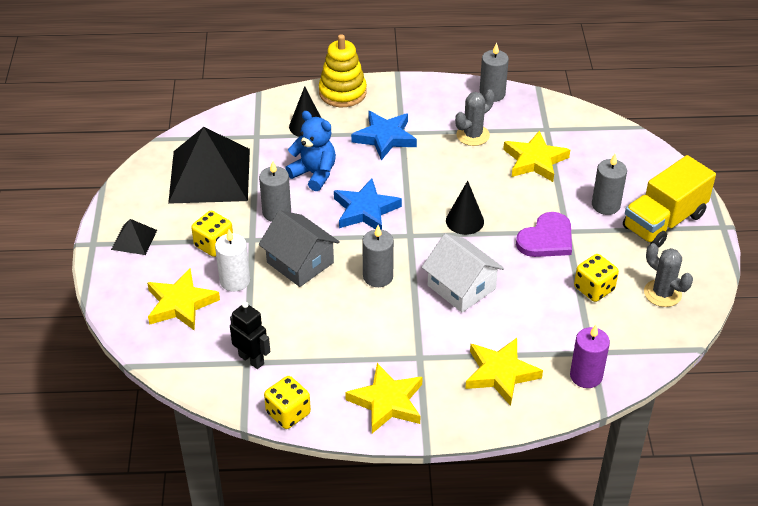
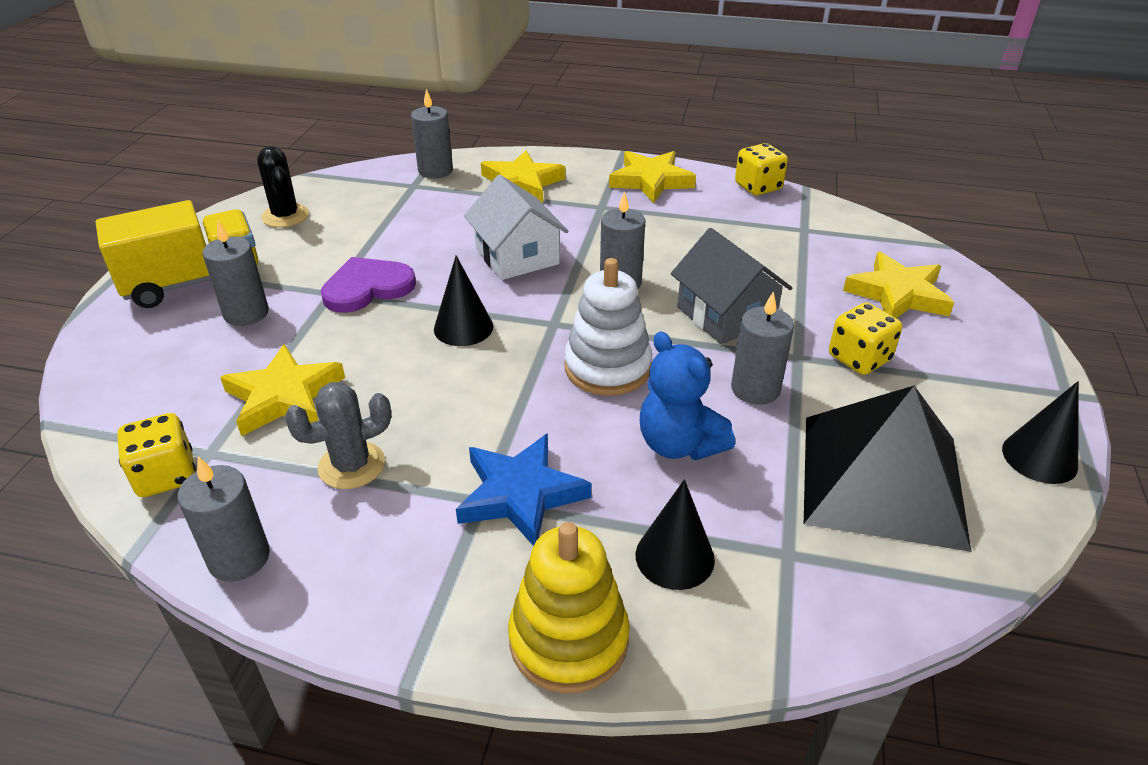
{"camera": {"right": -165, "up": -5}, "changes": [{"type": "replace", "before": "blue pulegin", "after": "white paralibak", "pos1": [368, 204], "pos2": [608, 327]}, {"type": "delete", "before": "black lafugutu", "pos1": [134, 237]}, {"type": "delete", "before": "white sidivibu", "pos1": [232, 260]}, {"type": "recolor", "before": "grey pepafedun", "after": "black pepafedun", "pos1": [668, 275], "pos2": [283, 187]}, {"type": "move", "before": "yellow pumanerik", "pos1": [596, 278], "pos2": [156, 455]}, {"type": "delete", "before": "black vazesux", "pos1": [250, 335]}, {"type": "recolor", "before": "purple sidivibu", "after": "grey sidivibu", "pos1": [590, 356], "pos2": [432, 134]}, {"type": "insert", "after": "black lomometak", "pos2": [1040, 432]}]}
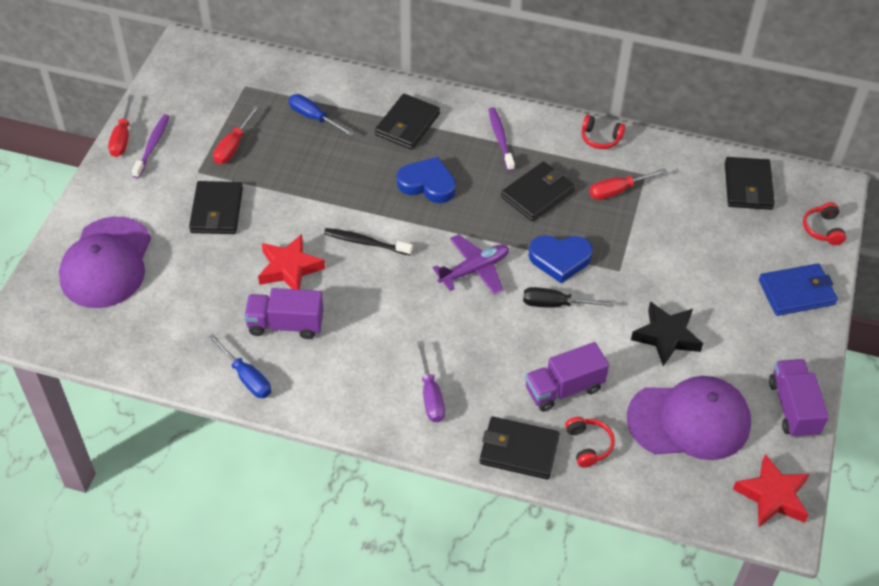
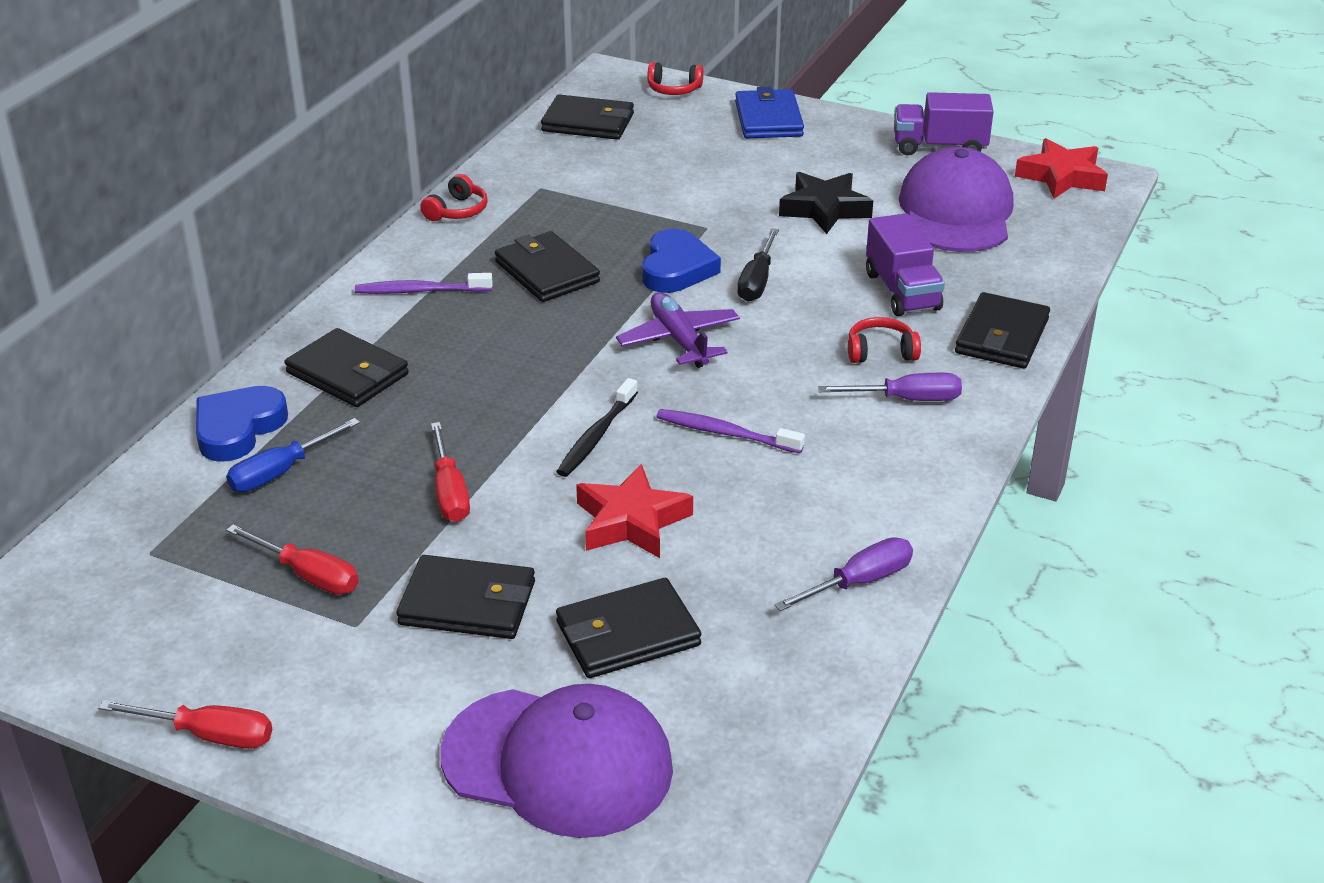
{"camera": {"right": -80, "up": -15}, "changes": [{"type": "move", "before": "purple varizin", "pos1": [151, 146], "pos2": [730, 431]}, {"type": "move", "before": "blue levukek", "pos1": [426, 180], "pos2": [242, 424]}, {"type": "move", "before": "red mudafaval", "pos1": [628, 184], "pos2": [450, 472]}, {"type": "delete", "before": "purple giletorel", "pos1": [284, 313]}, {"type": "recolor", "before": "blue mudafaval", "after": "purple mudafaval", "pos1": [240, 366], "pos2": [843, 574]}, {"type": "move", "before": "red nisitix", "pos1": [590, 442], "pos2": [884, 340]}, {"type": "insert", "after": "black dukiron", "pos2": [628, 628]}]}
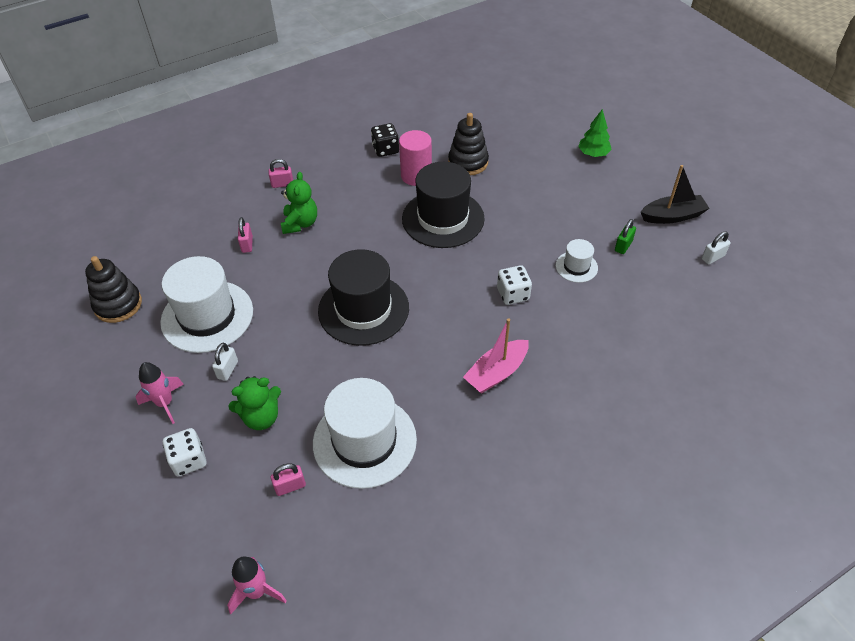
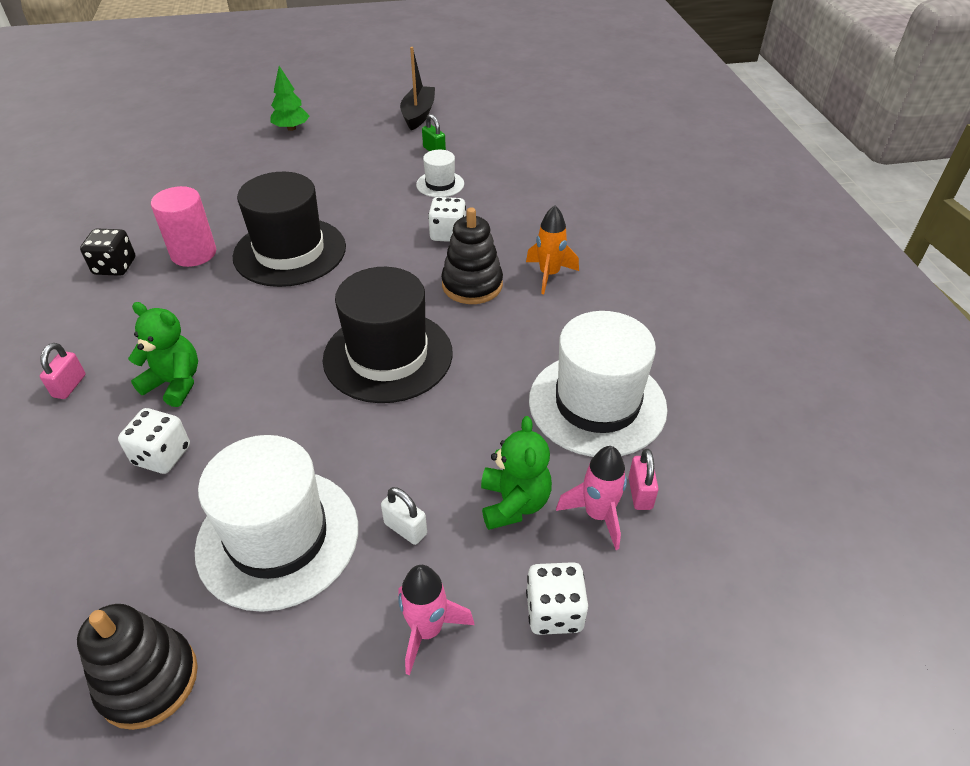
{"camera": {"right": -70, "up": -5}, "changes": [{"type": "move", "before": "black paralibak", "pos1": [468, 144], "pos2": [472, 255]}, {"type": "replace", "before": "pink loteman", "after": "white pumanerik", "pos1": [245, 235], "pos2": [154, 441]}, {"type": "delete", "before": "white loteman", "pos1": [716, 247]}, {"type": "replace", "before": "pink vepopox", "after": "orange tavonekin", "pos1": [496, 356], "pos2": [552, 249]}, {"type": "move", "before": "pink tavonekin", "pos1": [257, 585], "pos2": [591, 498]}]}
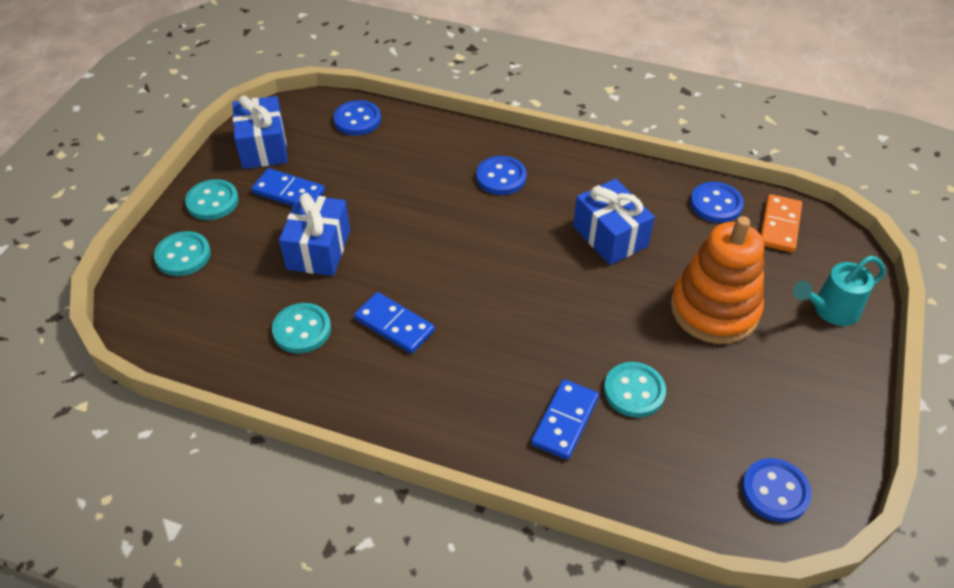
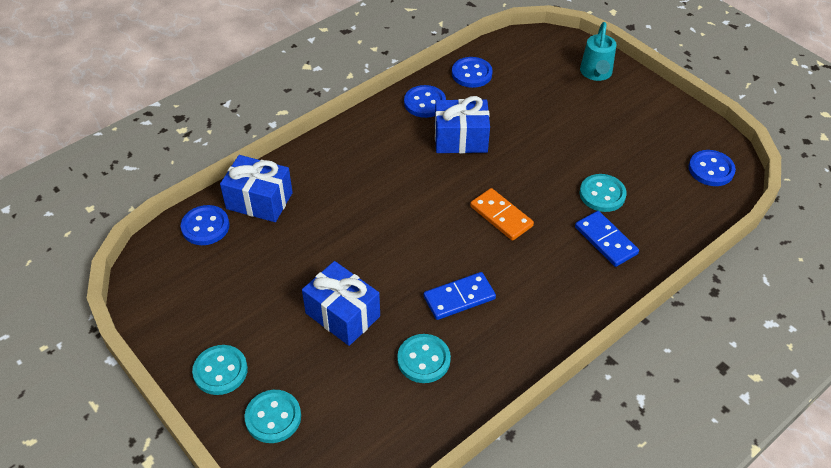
{"camera": {"right": -60, "up": 0}, "changes": [{"type": "move", "before": "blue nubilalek", "pos1": [260, 132], "pos2": [256, 188]}, {"type": "move", "before": "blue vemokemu", "pos1": [501, 175], "pos2": [425, 101]}, {"type": "delete", "before": "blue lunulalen", "pos1": [288, 187]}, {"type": "move", "before": "orange lunulalen", "pos1": [781, 223], "pos2": [502, 214]}, {"type": "delete", "before": "orange paralibak", "pos1": [717, 280]}]}
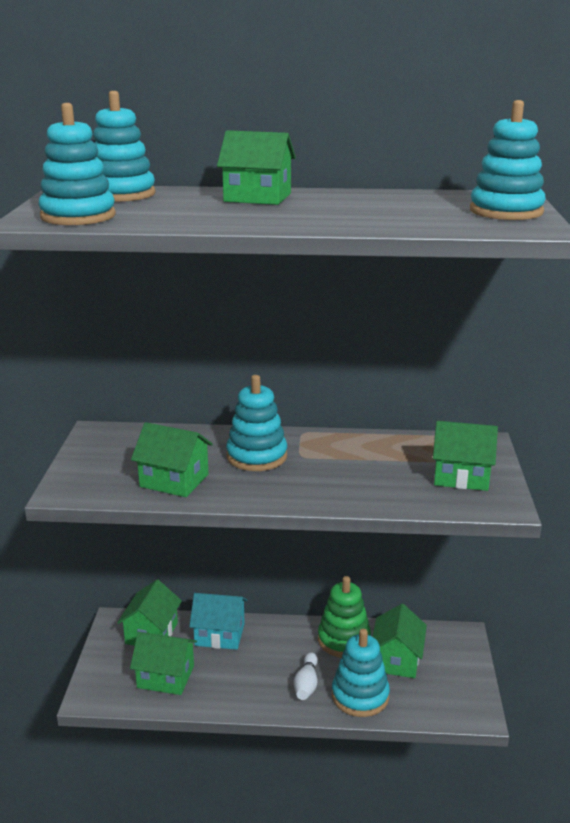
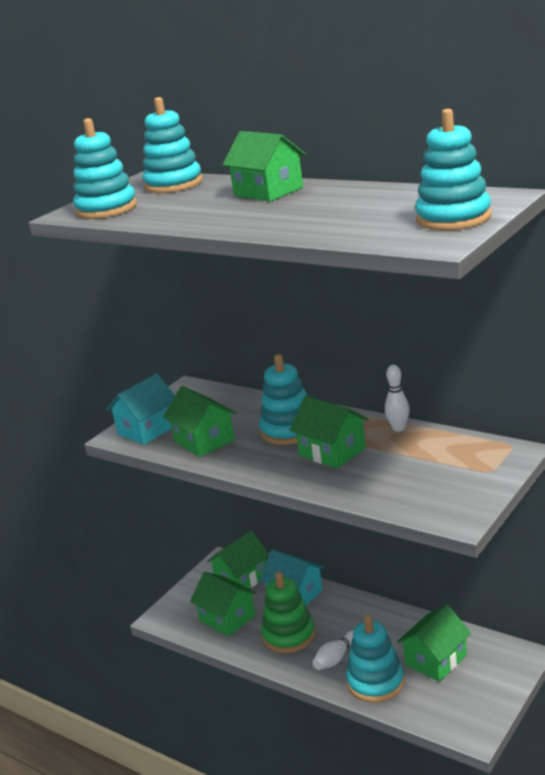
{"camera": {"right": 35, "up": 0}, "changes": [{"type": "move", "before": "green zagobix", "pos1": [465, 456], "pos2": [329, 432]}, {"type": "move", "before": "green paralibak", "pos1": [344, 617], "pos2": [288, 612]}, {"type": "insert", "after": "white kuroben", "pos2": [397, 398]}, {"type": "insert", "after": "turquoise zagobix", "pos2": [140, 409]}]}
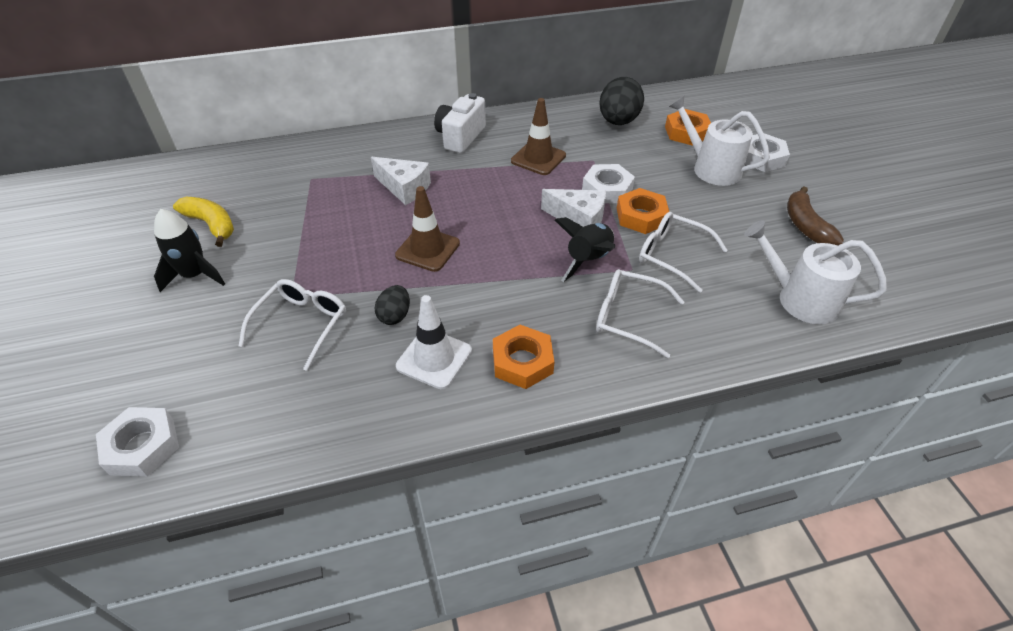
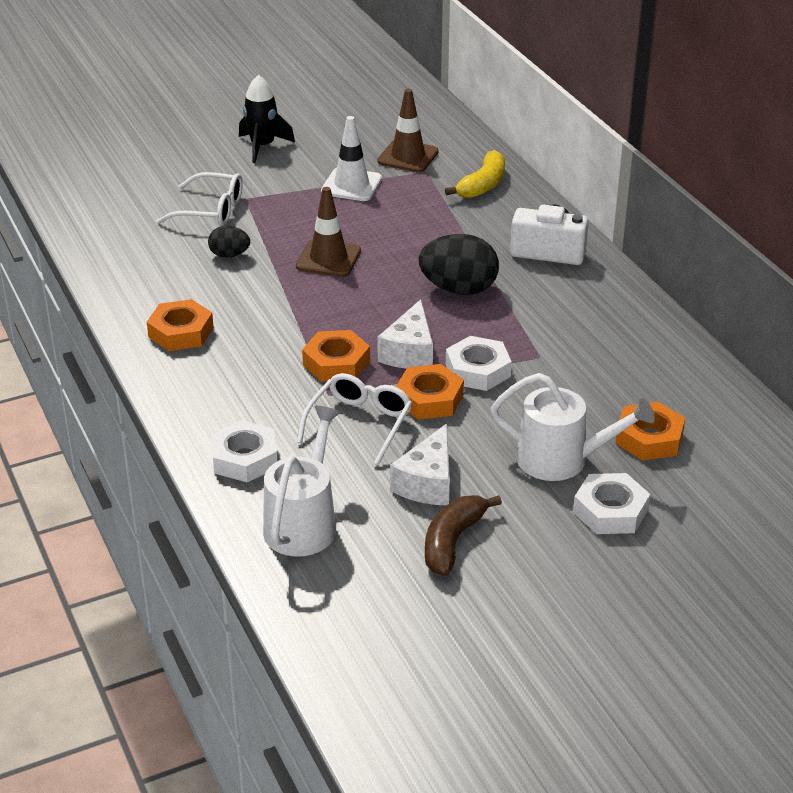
{"camera": {"right": 80, "up": -10}, "changes": [{"type": "move", "before": "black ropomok", "pos1": [622, 101], "pos2": [459, 264]}, {"type": "rotate", "before": "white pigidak", "pos1": [719, 141], "pos2": [573, 427], "turn": 75}, {"type": "move", "before": "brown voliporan", "pos1": [538, 136], "pos2": [408, 130]}, {"type": "move", "before": "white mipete", "pos1": [401, 181], "pos2": [420, 464]}, {"type": "rotate", "before": "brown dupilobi", "pos1": [815, 216], "pos2": [463, 535], "turn": -45}, {"type": "move", "before": "yellow dupilobi", "pos1": [203, 222], "pos2": [475, 174]}, {"type": "replace", "before": "black tavonekin", "after": "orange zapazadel", "pos1": [585, 249], "pos2": [336, 356]}, {"type": "delete", "before": "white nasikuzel", "pos1": [640, 313]}, {"type": "move", "before": "white voliporan", "pos1": [434, 342], "pos2": [351, 158]}, {"type": "move", "before": "white zapazadel", "pos1": [137, 441], "pos2": [244, 451]}]}
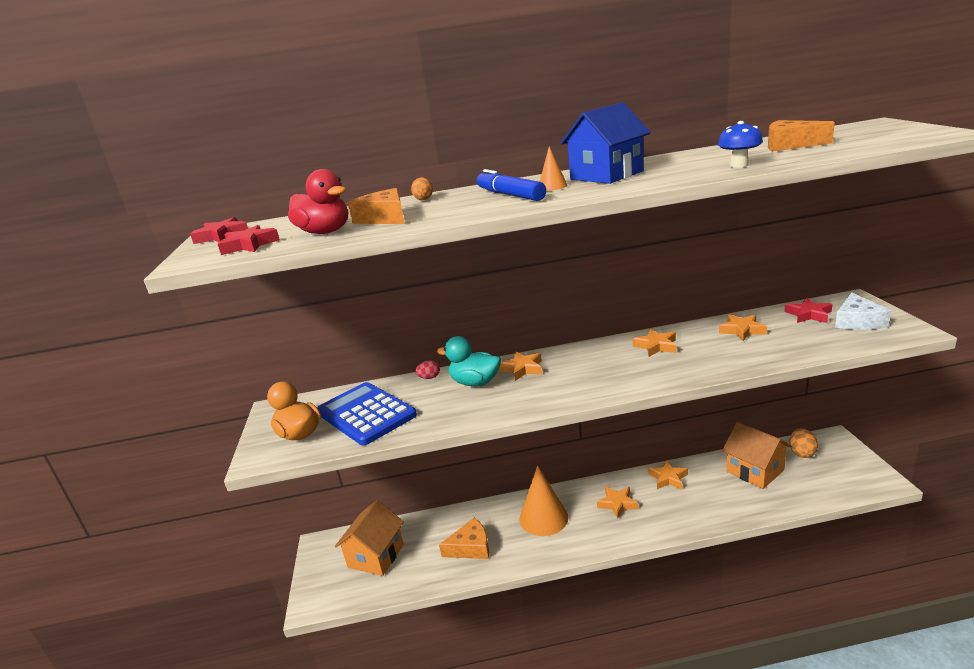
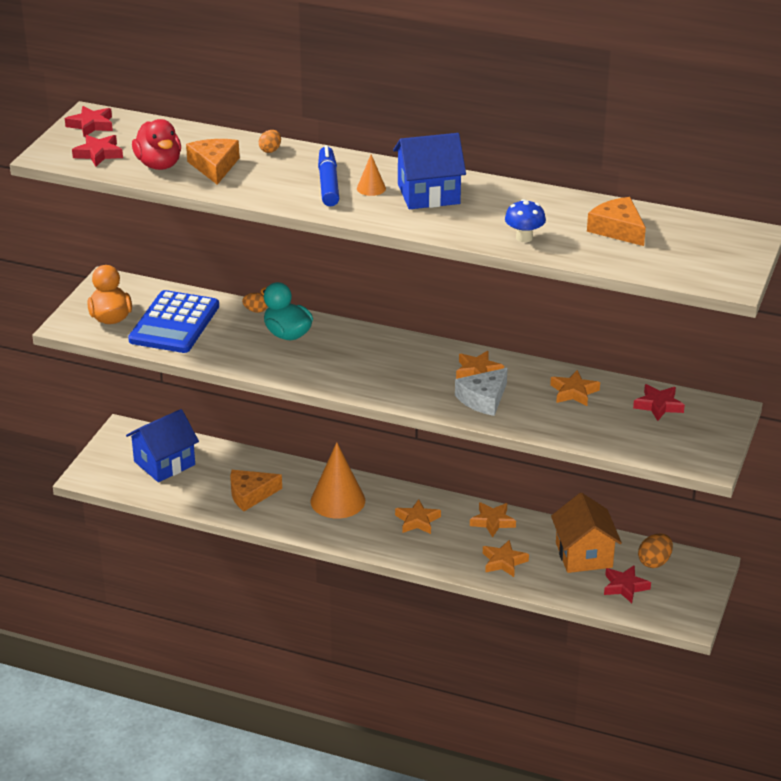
{"camera": {"right": 25, "up": 10}, "changes": [{"type": "move", "before": "white mipete", "pos1": [863, 311], "pos2": [481, 392]}, {"type": "move", "before": "orange pulegin", "pos1": [520, 366], "pos2": [506, 558]}, {"type": "recolor", "before": "red ropomok", "after": "orange ropomok", "pos1": [427, 369], "pos2": [255, 303]}, {"type": "rotate", "before": "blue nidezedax", "pos1": [367, 414], "pos2": [173, 321], "turn": -150}, {"type": "recolor", "before": "orange zagobix", "after": "blue zagobix", "pos1": [369, 538], "pos2": [162, 445]}, {"type": "rotate", "before": "orange mipete", "pos1": [464, 538], "pos2": [256, 490], "turn": 150}, {"type": "insert", "after": "red pulegin", "pos2": [627, 584]}]}
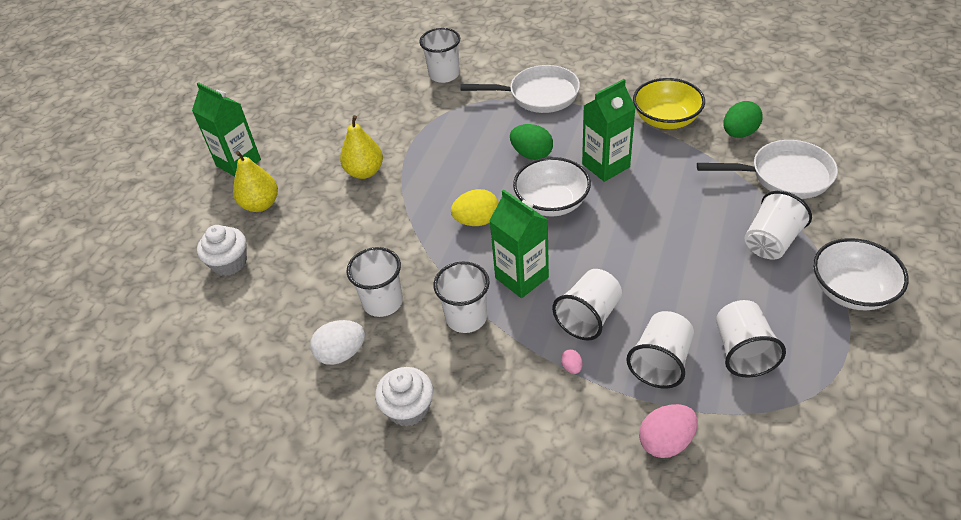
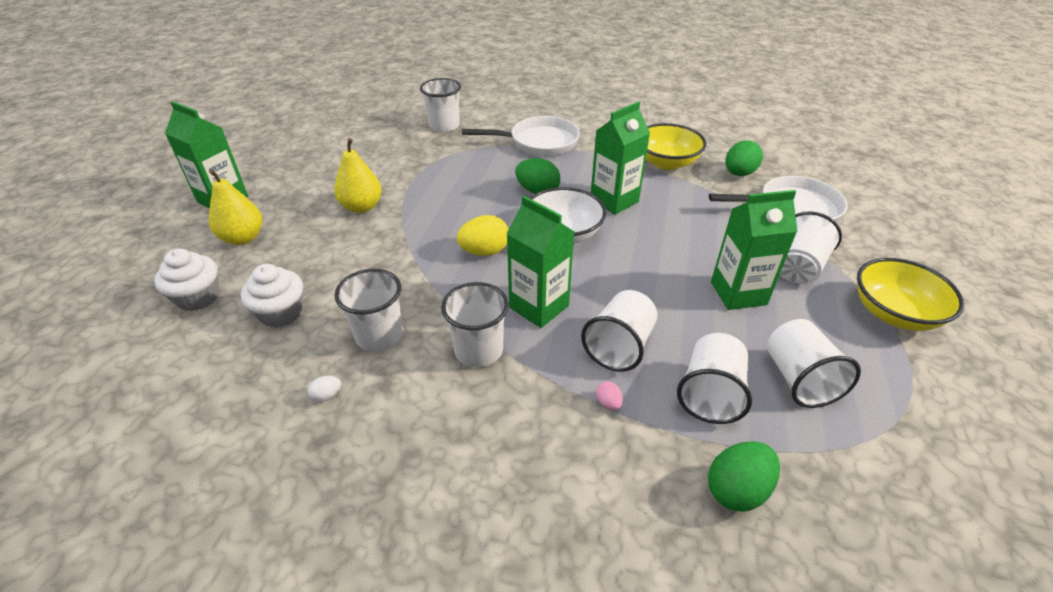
{"camera": {"right": -10, "up": -5}, "changes": [{"type": "recolor", "before": "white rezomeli", "after": "yellow rezomeli", "pos1": [861, 274], "pos2": [910, 294]}, {"type": "resize", "before": "white ropomok", "pos1": [337, 342], "pos2": [324, 389], "scale": 0.48}, {"type": "move", "before": "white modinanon", "pos1": [404, 397], "pos2": [272, 296]}, {"type": "recolor", "before": "pink ropomok", "after": "green ropomok", "pos1": [668, 431], "pos2": [744, 476]}, {"type": "insert", "after": "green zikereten", "pos2": [754, 250]}]}
